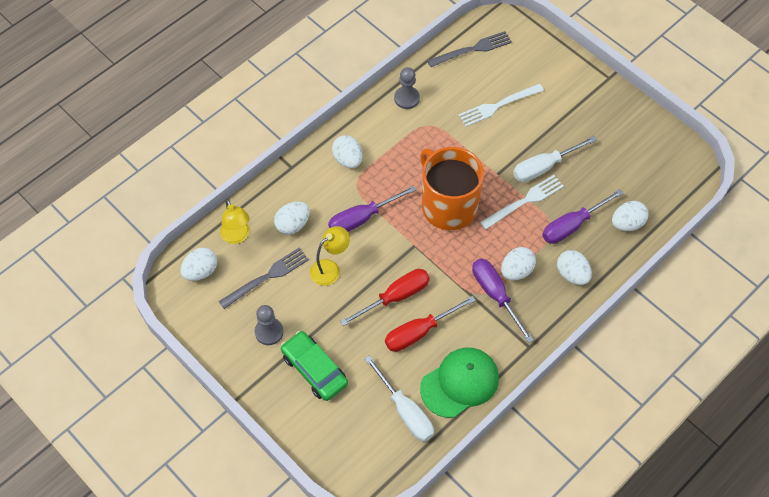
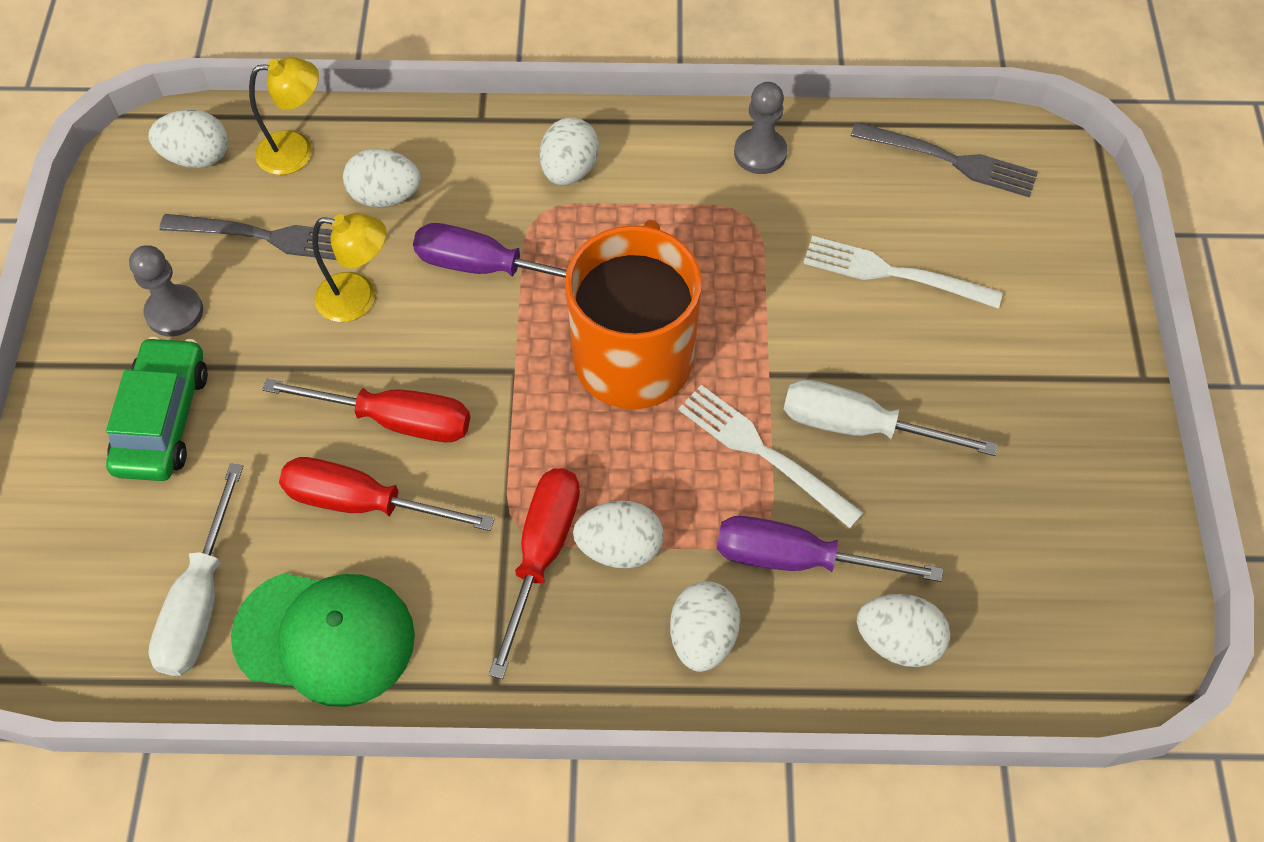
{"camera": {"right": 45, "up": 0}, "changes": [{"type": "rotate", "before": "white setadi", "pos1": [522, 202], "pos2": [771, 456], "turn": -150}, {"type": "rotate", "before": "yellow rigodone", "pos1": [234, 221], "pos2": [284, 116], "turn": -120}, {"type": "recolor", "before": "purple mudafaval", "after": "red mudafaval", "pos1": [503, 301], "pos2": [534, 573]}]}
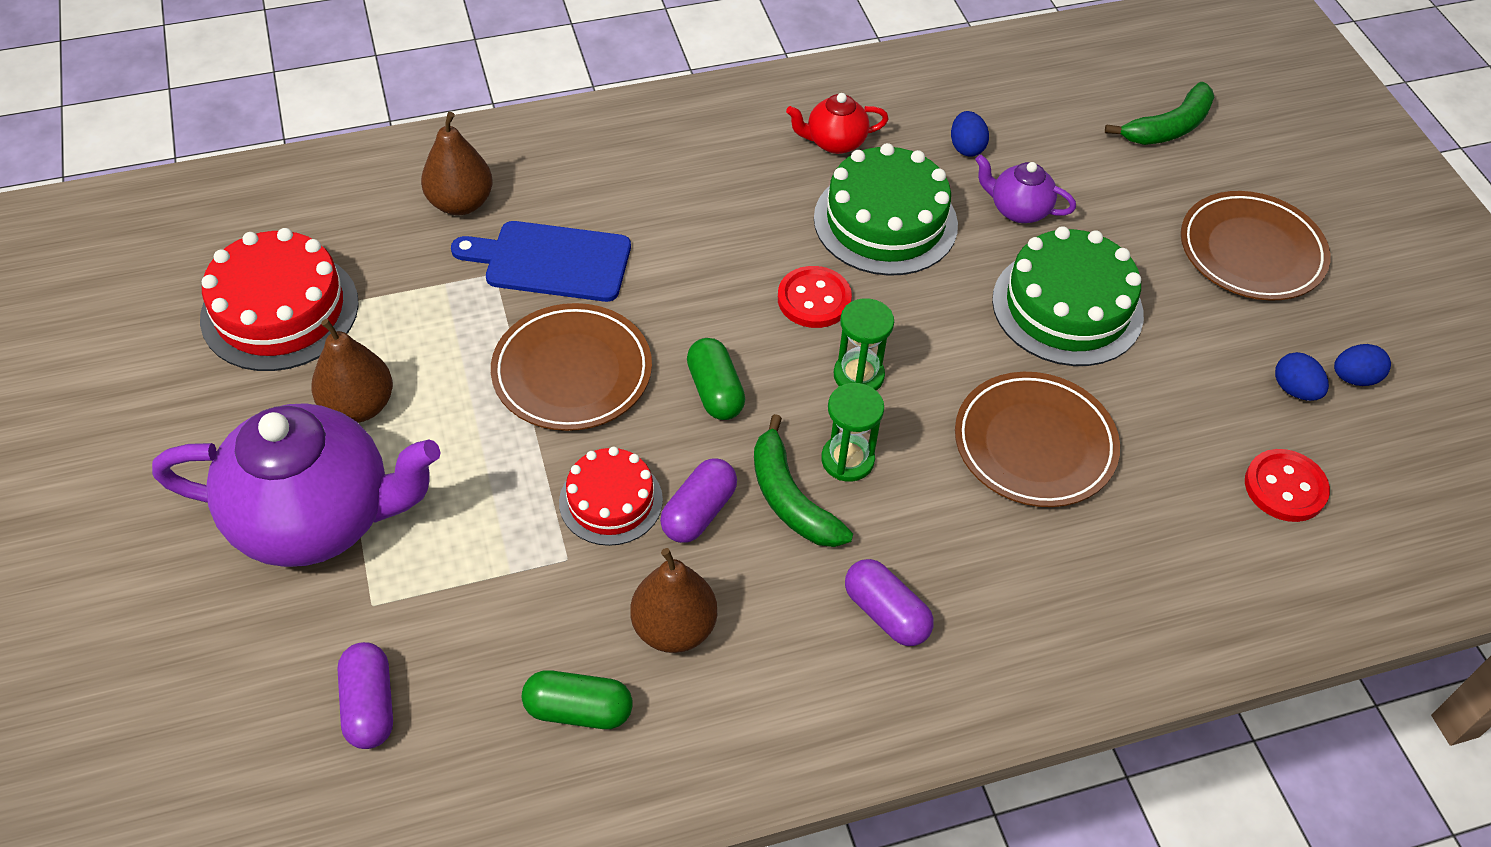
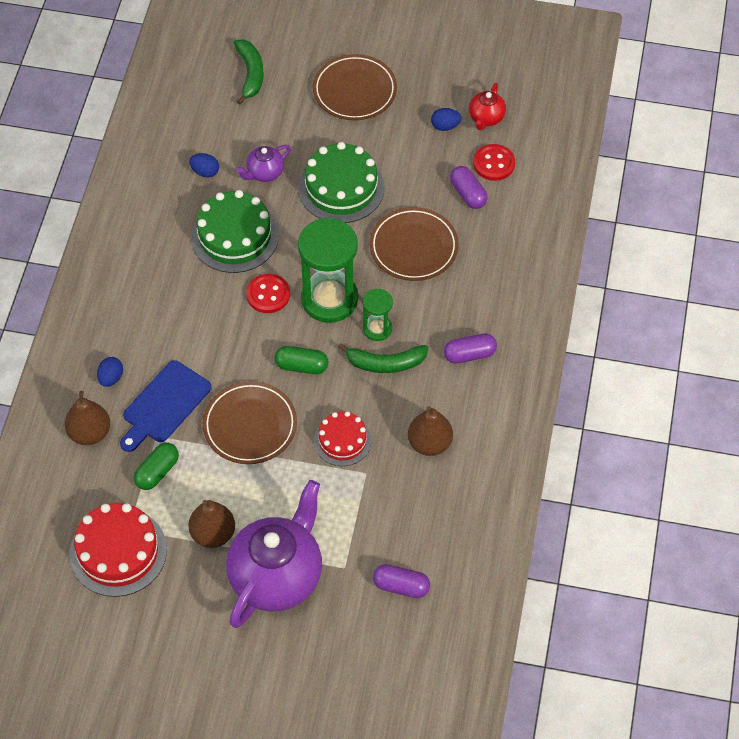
{"camera": {"right": -60, "up": 5}, "changes": [{"type": "move", "before": "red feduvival", "pos1": [837, 123], "pos2": [487, 107]}, {"type": "resize", "before": "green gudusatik", "pos1": [864, 344], "pos2": [328, 270], "scale": 1.96}, {"type": "move", "before": "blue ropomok", "pos1": [1362, 365], "pos2": [110, 372]}, {"type": "move", "before": "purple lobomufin", "pos1": [698, 500], "pos2": [469, 187]}, {"type": "move", "before": "green lobomufin", "pos1": [577, 699], "pos2": [156, 466]}]}
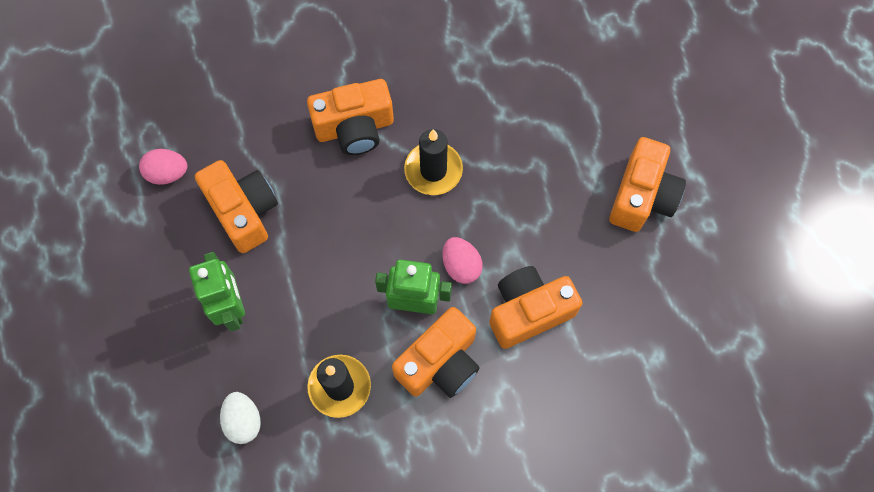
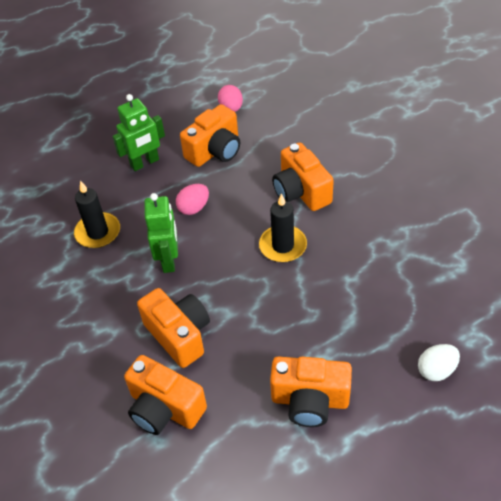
{"camera": {"right": 80, "up": -20}, "changes": [{"type": "move", "before": "pink ropomok", "pos1": [462, 260], "pos2": [192, 199]}, {"type": "move", "before": "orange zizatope", "pos1": [436, 352], "pos2": [165, 395]}, {"type": "move", "before": "white ropomok", "pos1": [240, 418], "pos2": [439, 362]}]}
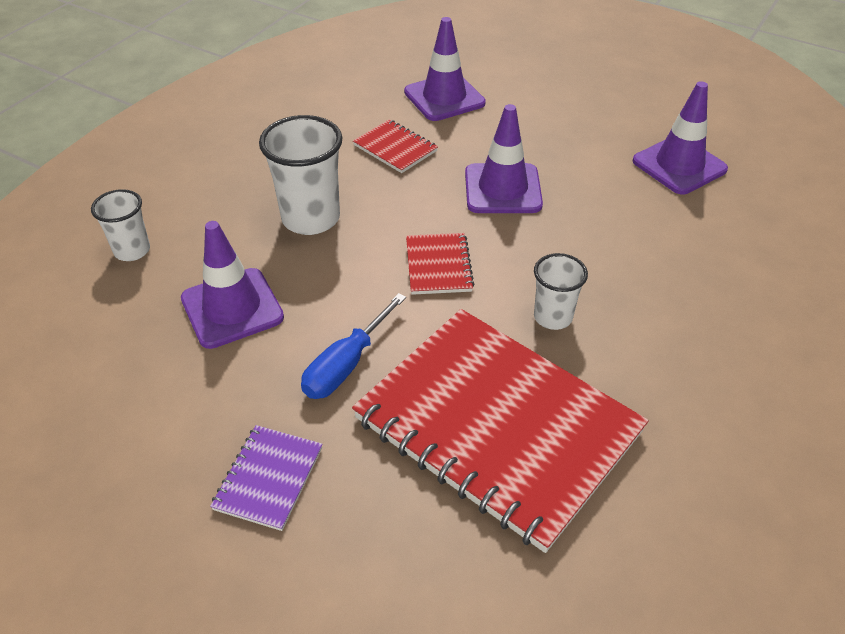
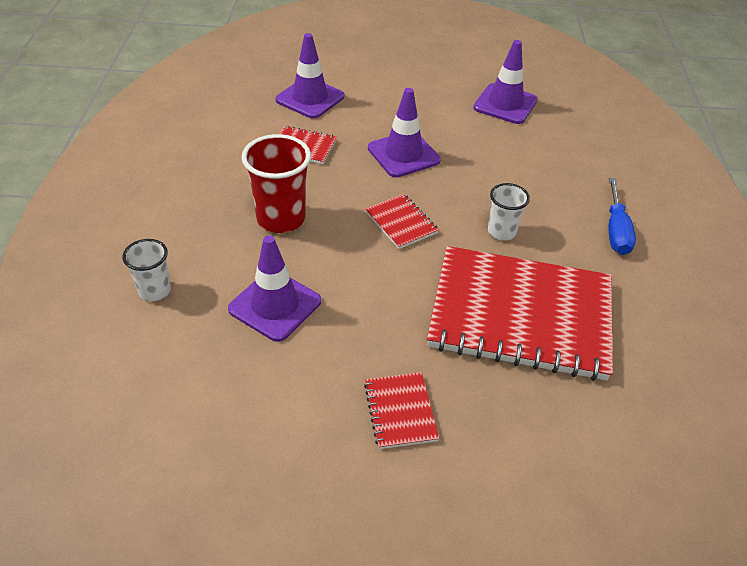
{"camera": {"right": -30, "up": 0}, "changes": [{"type": "recolor", "before": "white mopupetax", "after": "red mopupetax", "pos1": [301, 175], "pos2": [276, 183]}, {"type": "move", "before": "blue mudafaval", "pos1": [353, 346], "pos2": [622, 216]}, {"type": "recolor", "before": "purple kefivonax", "after": "red kefivonax", "pos1": [266, 478], "pos2": [401, 410]}]}
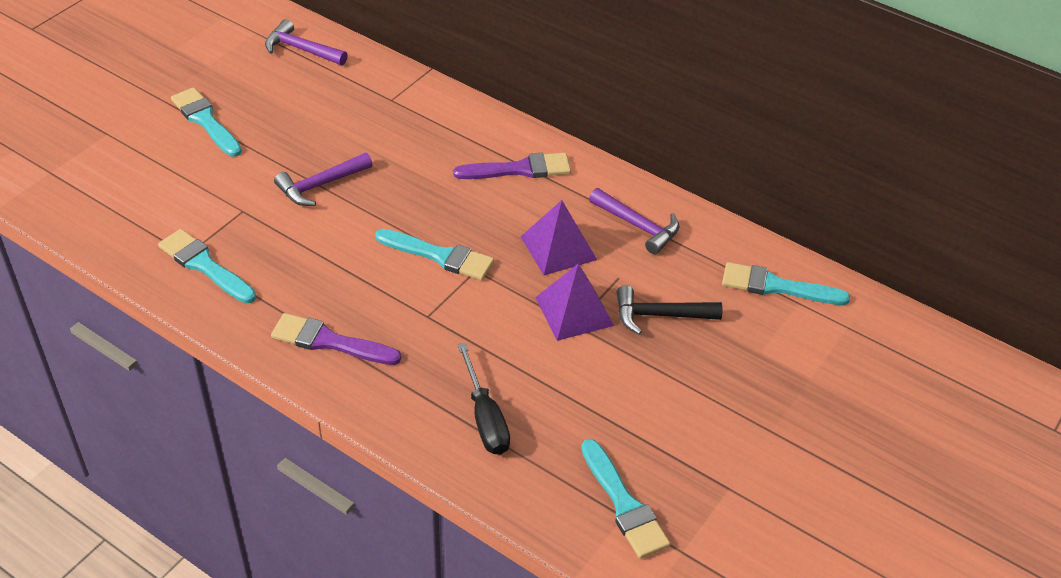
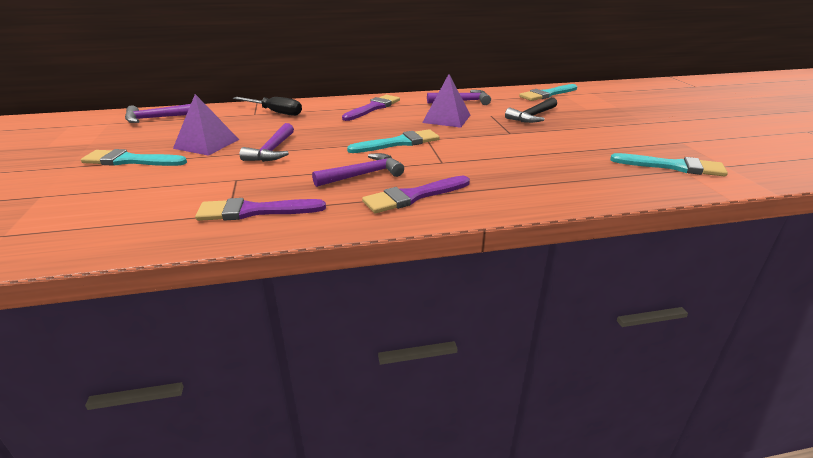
{"camera": {"right": -45, "up": -15}, "changes": [{"type": "recolor", "before": "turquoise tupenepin", "after": "purple tupenepin", "pos1": [207, 266], "pos2": [260, 209]}, {"type": "move", "before": "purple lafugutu", "pos1": [574, 302], "pos2": [206, 125]}, {"type": "move", "before": "black mudafaval", "pos1": [483, 399], "pos2": [267, 106]}, {"type": "insert", "after": "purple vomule", "pos2": [358, 170]}]}
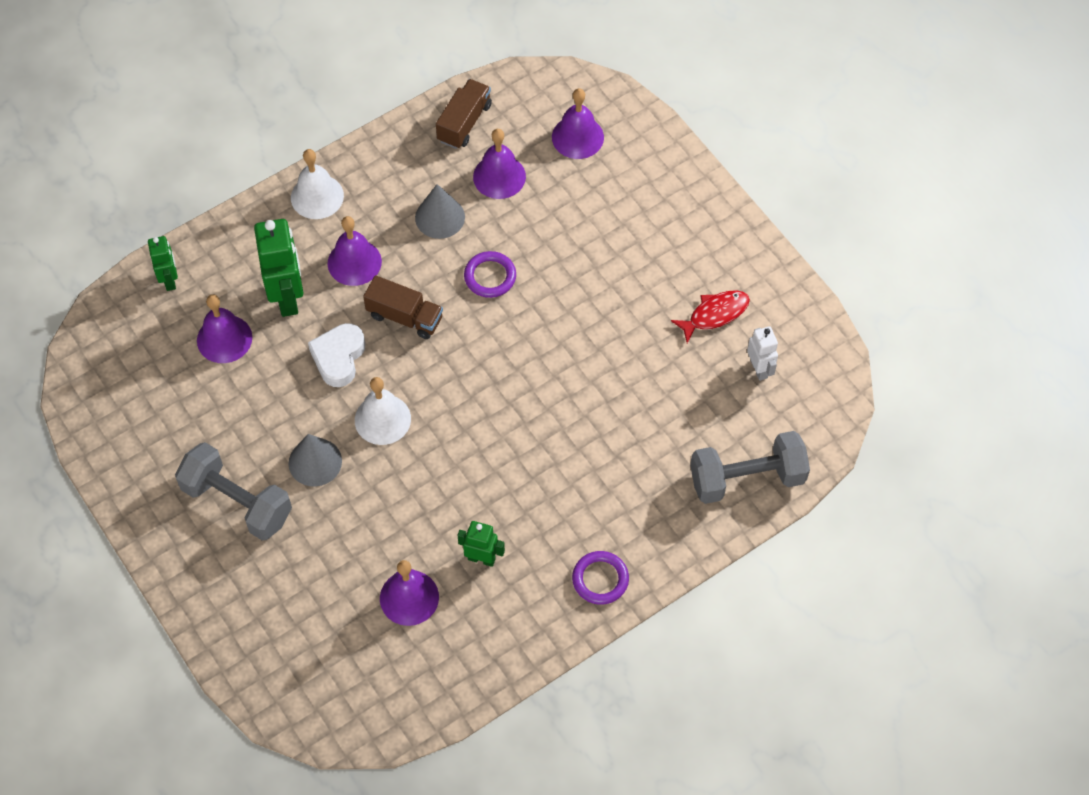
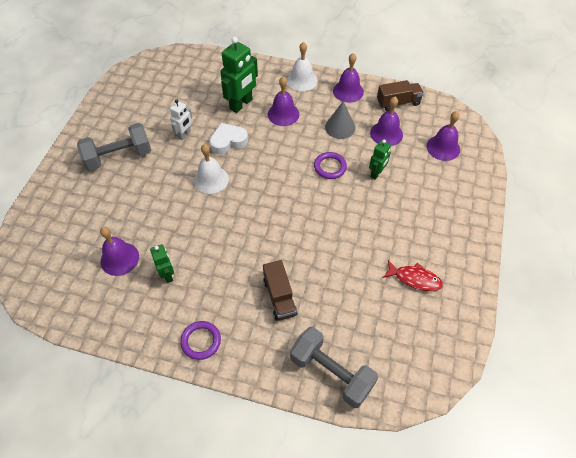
{"camera": {"right": 50, "up": -5}, "changes": [{"type": "move", "before": "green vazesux", "pos1": [163, 263], "pos2": [380, 160]}, {"type": "move", "before": "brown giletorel", "pos1": [403, 307], "pos2": [280, 290]}, {"type": "move", "before": "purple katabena", "pos1": [224, 328], "pos2": [348, 78]}, {"type": "move", "before": "white vazesux", "pos1": [762, 353], "pos2": [181, 119]}, {"type": "delete", "before": "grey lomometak", "pos1": [315, 460]}, {"type": "rotate", "before": "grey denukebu", "pos1": [233, 491], "pos2": [114, 147], "turn": 75}]}
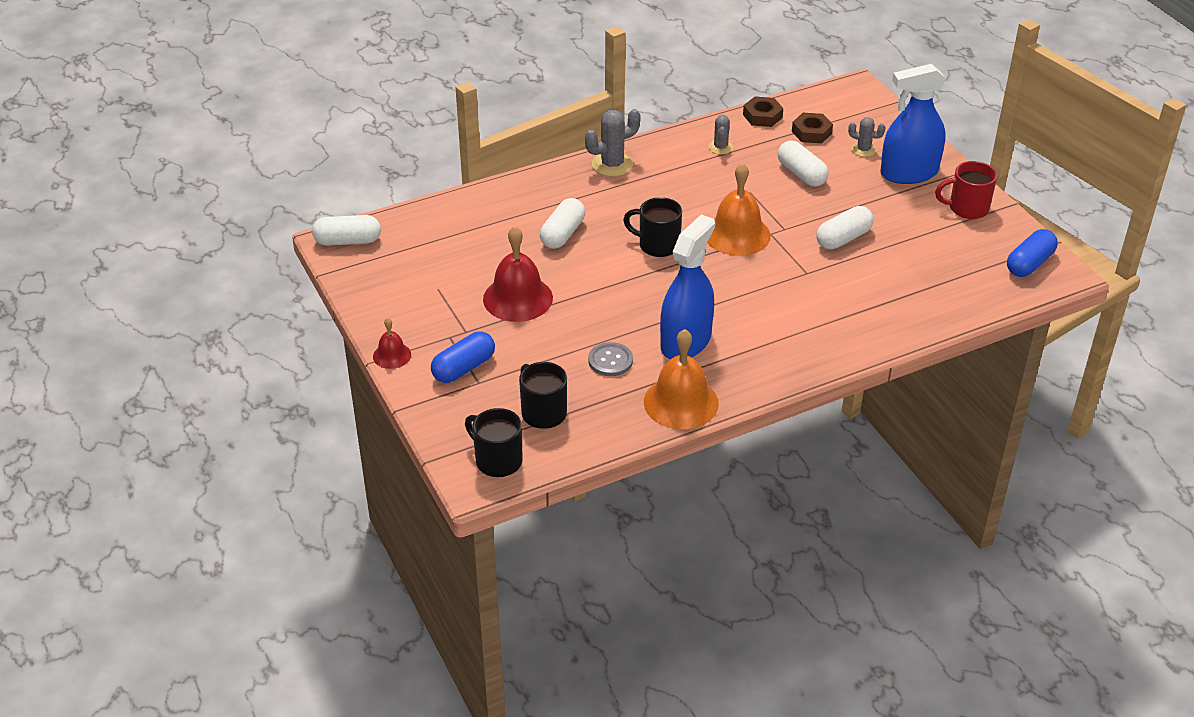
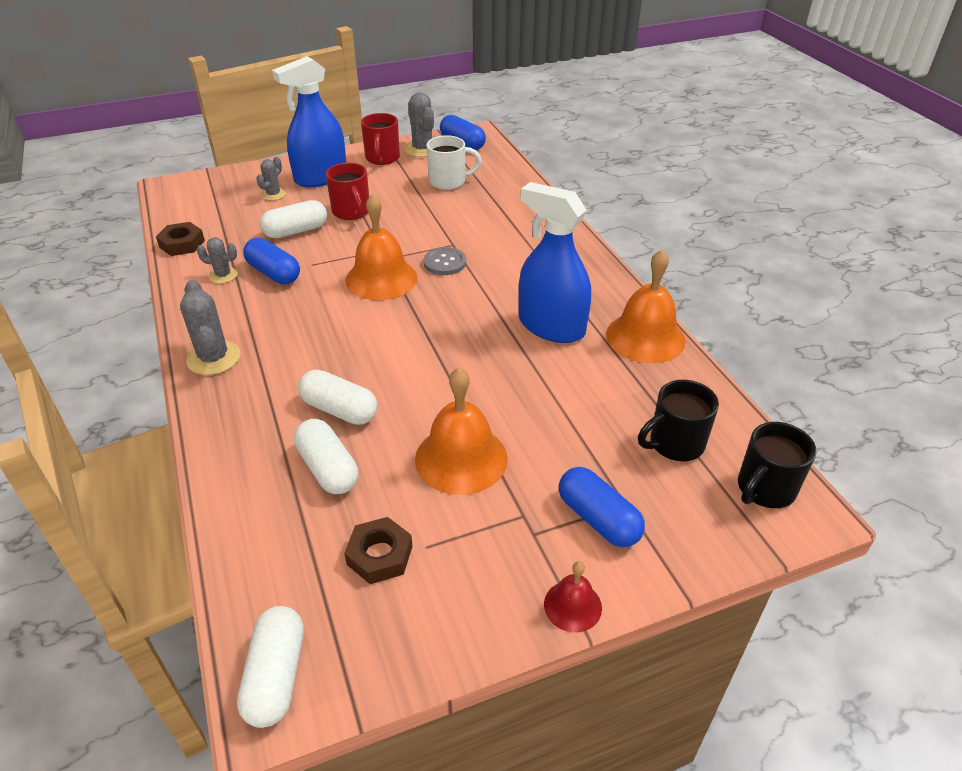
{"camera": {"right": -85, "up": 0}, "changes": [{"type": "rotate", "before": "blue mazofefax", "pos1": [913, 124], "pos2": [309, 121], "turn": 60}, {"type": "move", "before": "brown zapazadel", "pos1": [812, 128], "pos2": [378, 550]}, {"type": "delete", "before": "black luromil", "pos1": [652, 227]}, {"type": "move", "before": "white lobomufin", "pos1": [845, 227], "pos2": [326, 456]}, {"type": "recolor", "before": "red katabena", "after": "orange katabena", "pos1": [518, 274], "pos2": [461, 431]}, {"type": "move", "before": "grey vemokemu", "pos1": [610, 359], "pos2": [444, 261]}, {"type": "insert", "after": "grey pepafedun", "pos2": [419, 124]}, {"type": "insert", "after": "white luromil", "pos2": [454, 162]}, {"type": "insert", "after": "red luromil", "pos2": [347, 191]}, {"type": "insert", "after": "blue lobomufin", "pos2": [271, 261]}]}
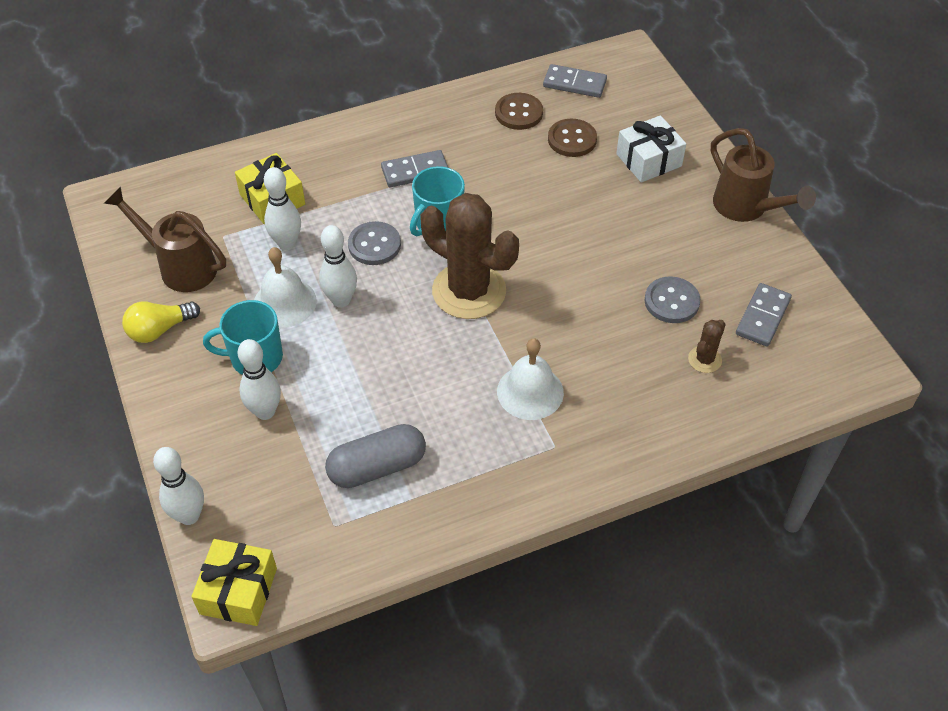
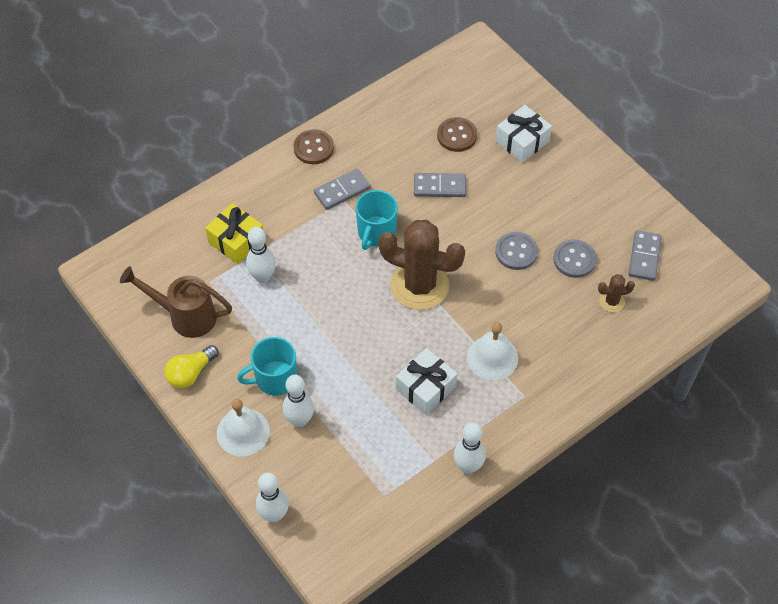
{"camera": {"right": -15, "up": 5}, "changes": [{"type": "move", "before": "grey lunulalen", "pos1": [575, 81], "pos2": [440, 185]}, {"type": "move", "before": "brown vemokemu", "pos1": [519, 111], "pos2": [313, 146]}, {"type": "delete", "before": "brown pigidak", "pos1": [763, 175]}, {"type": "move", "before": "grey vemokemu", "pos1": [374, 243], "pos2": [516, 251]}, {"type": "move", "before": "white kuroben", "pos1": [338, 266], "pos2": [470, 448]}, {"type": "move", "before": "white katabena", "pos1": [285, 287], "pos2": [243, 428]}, {"type": "rotate", "before": "brown pepafedun", "pos1": [707, 346], "pos2": [616, 293], "turn": 60}, {"type": "delete", "before": "grey lobomufin", "pos1": [375, 456]}, {"type": "delete", "before": "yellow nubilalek", "pos1": [234, 582]}, {"type": "insert", "after": "white nubilalek", "pos2": [426, 381]}]}
